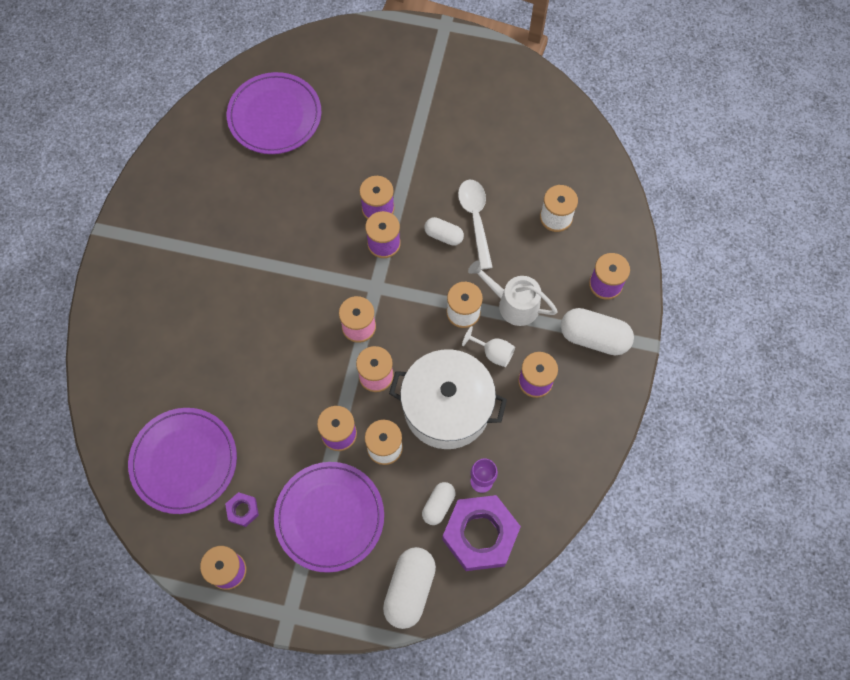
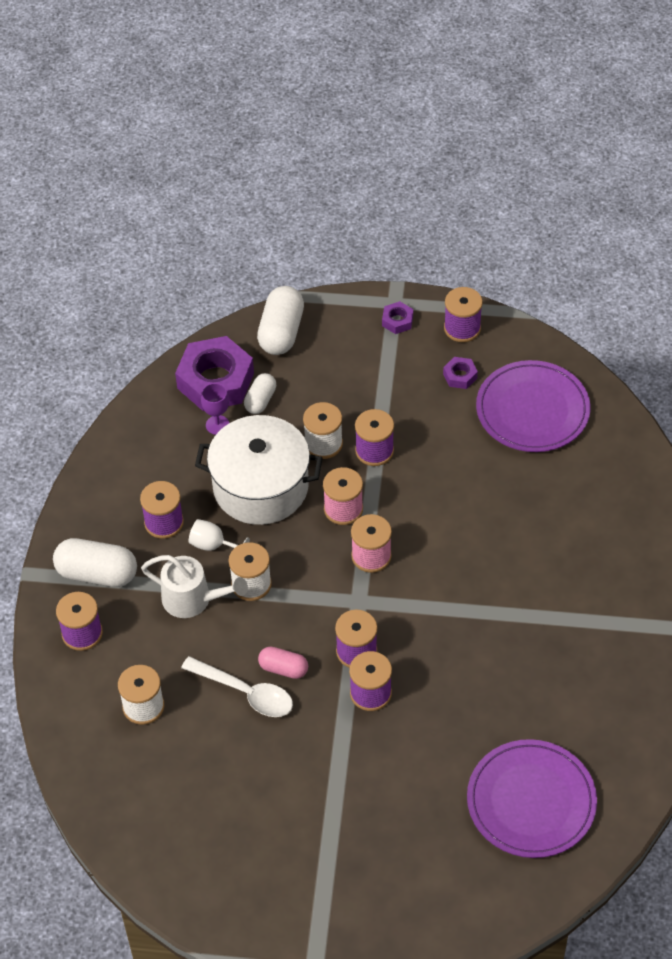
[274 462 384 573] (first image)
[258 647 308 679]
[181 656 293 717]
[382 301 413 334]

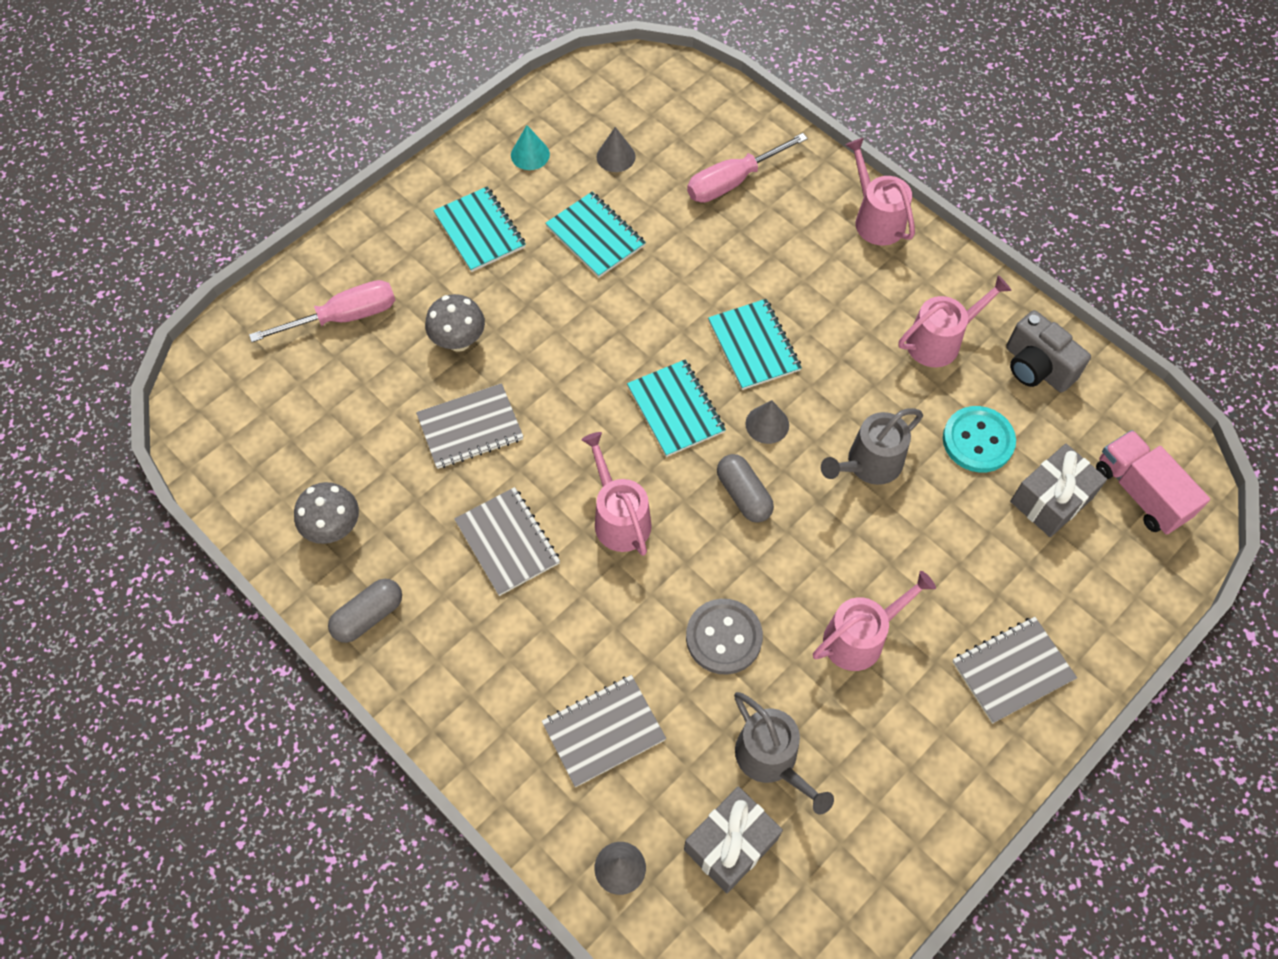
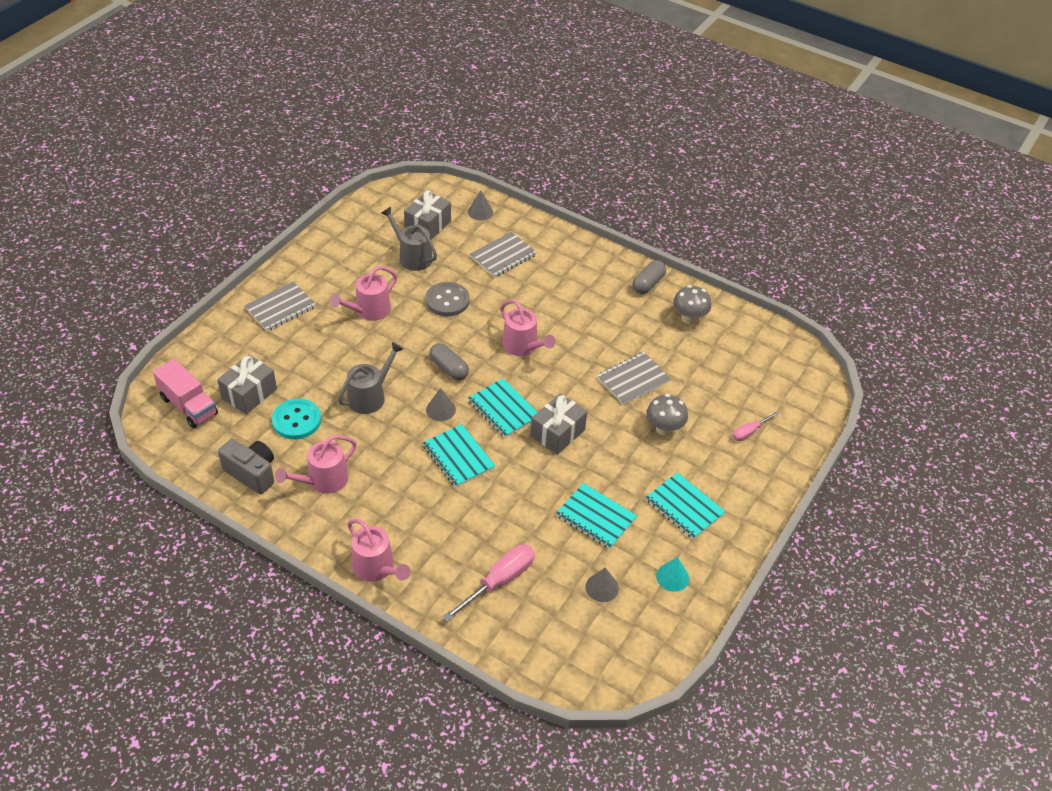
[732 411 780 441]
[454 487 560 596] (first image)
[531 393 587 455]

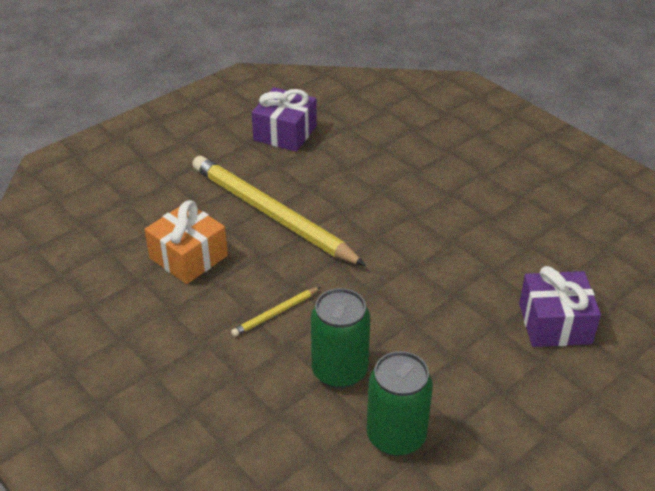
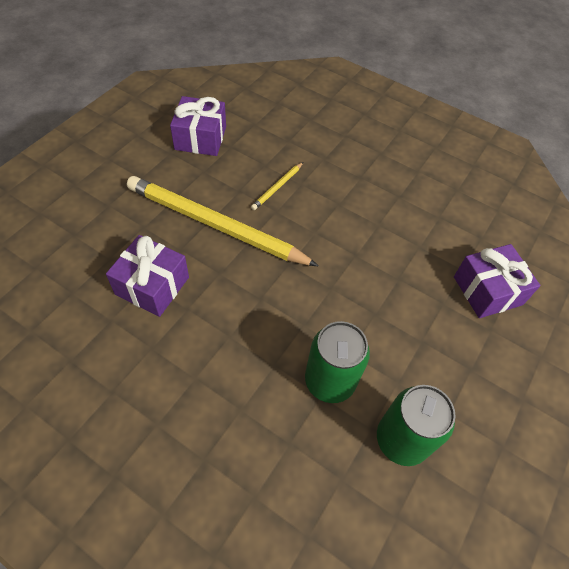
[106 235 189 317]
[251 162 303 210]

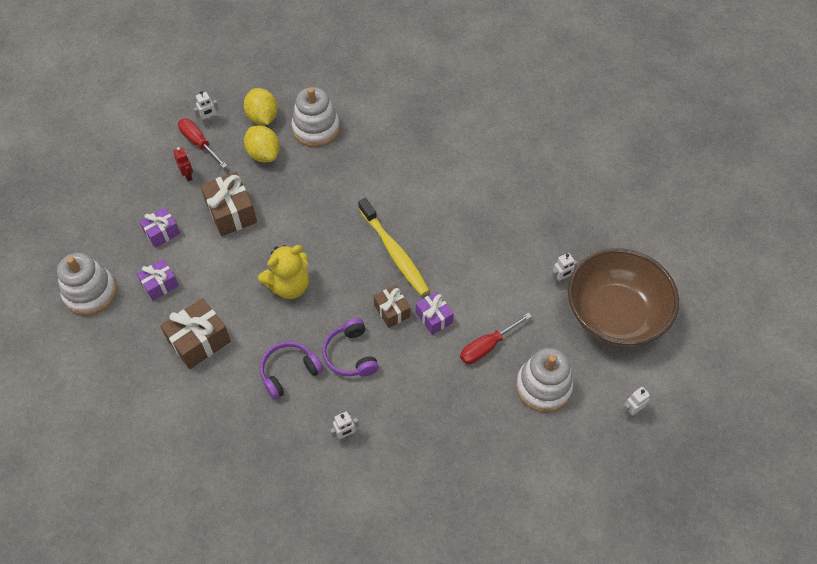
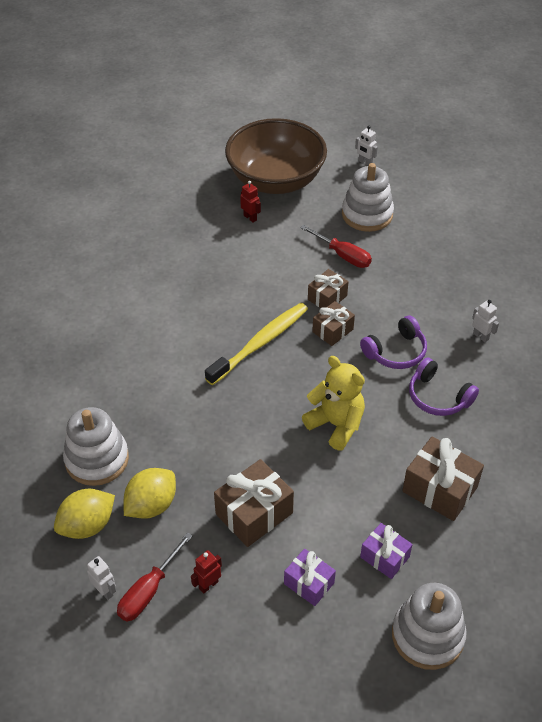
[308 269 349 308]
[240 181 261 223]

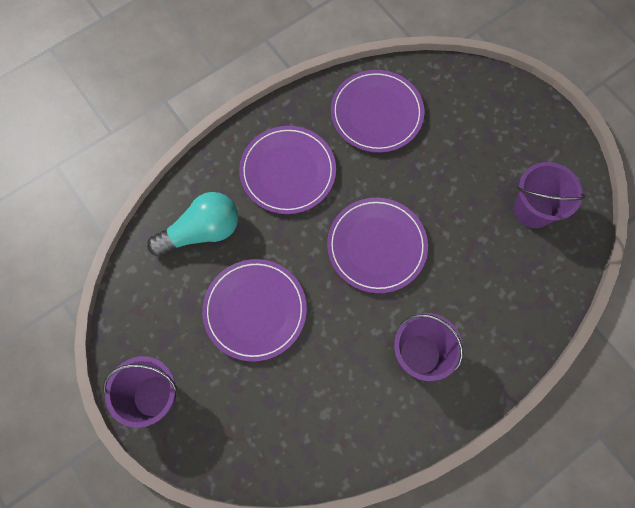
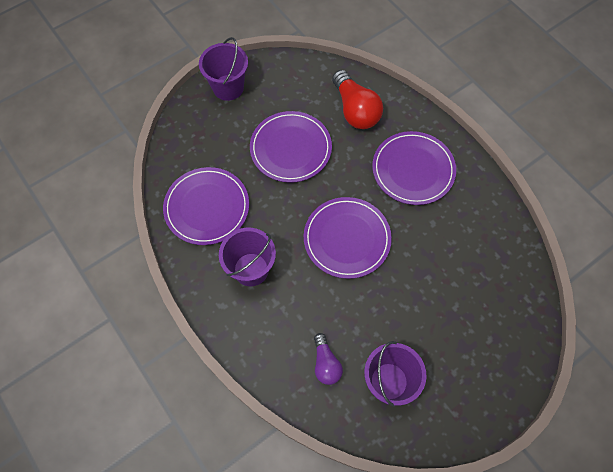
[332 70 383 129]
[163 167 249 245]
[314 333 343 385]

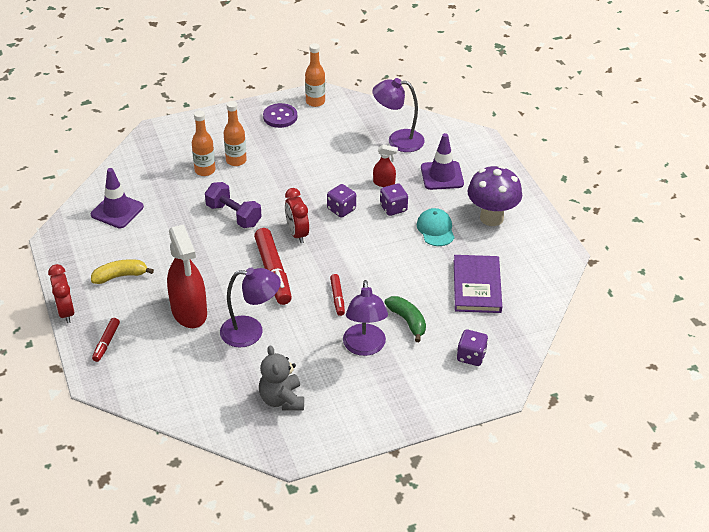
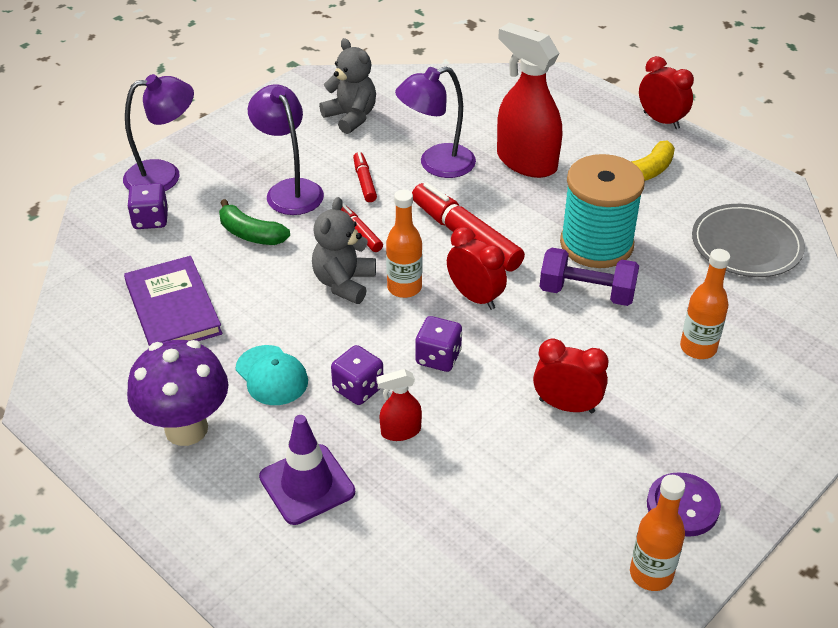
[692 204 805 277]
[353 152 377 202]
[386 190 422 298]
[123 74 194 191]
[312 197 376 304]
[533 338 608 413]
[560 154 645 268]

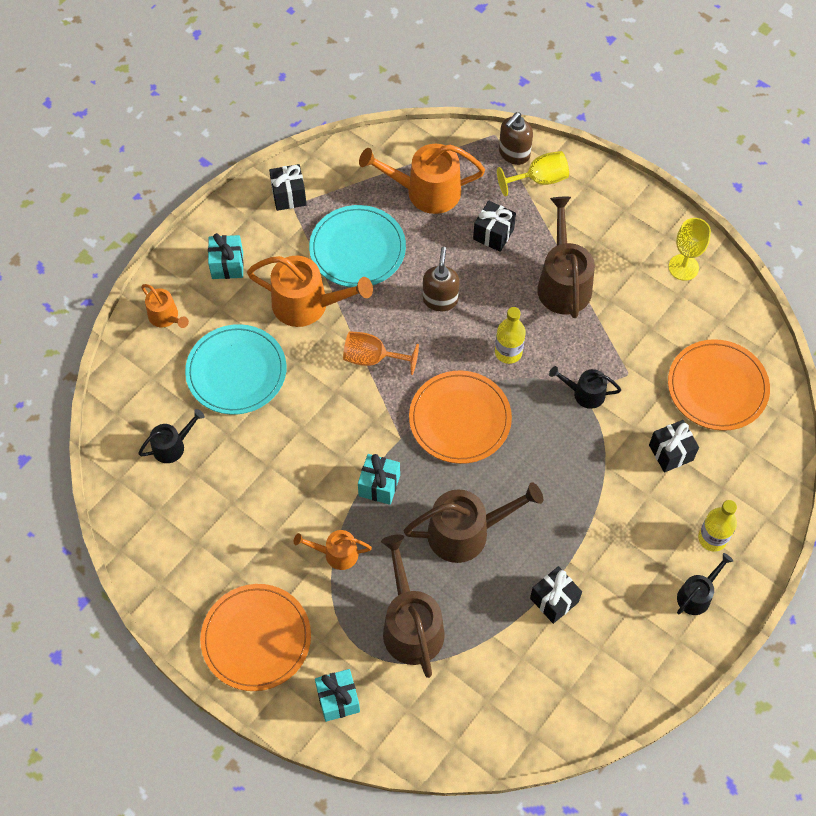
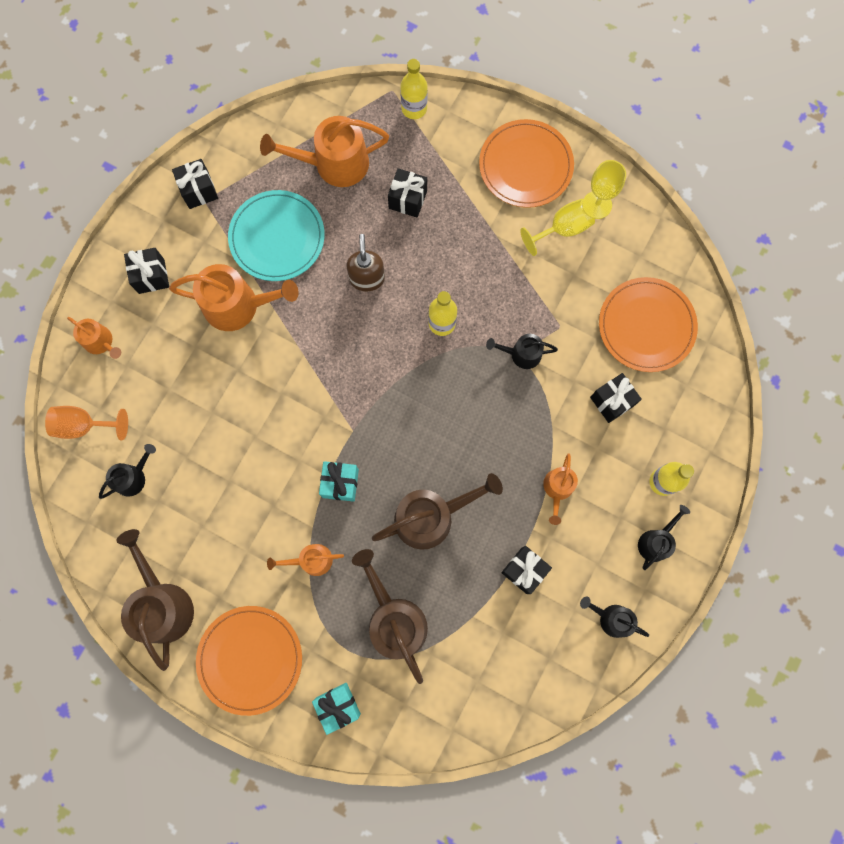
[185 324 286 415] (first image)
[124 248 169 294]
[45 406 128 440]
[479 119 574 208]
[520 199 595 256]
[400 59 428 119]
[116 529 194 671]
[543 453 578 525]
[580 597 649 638]

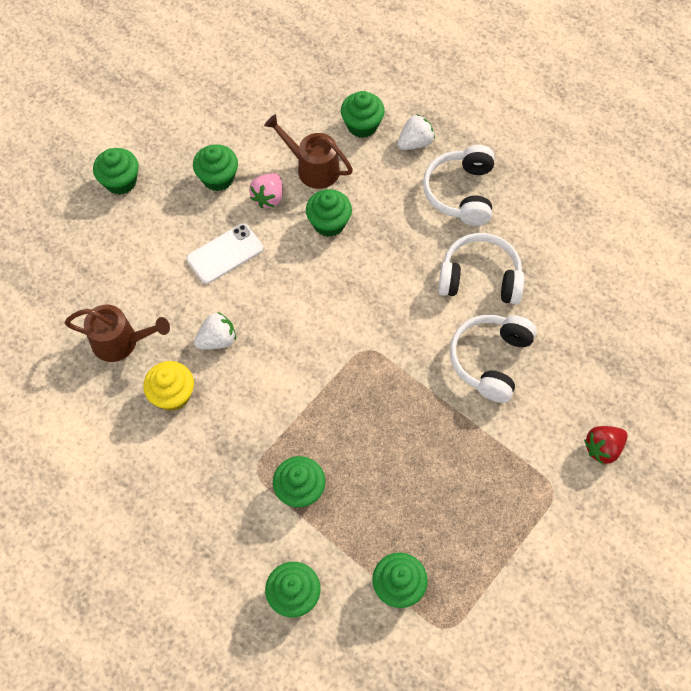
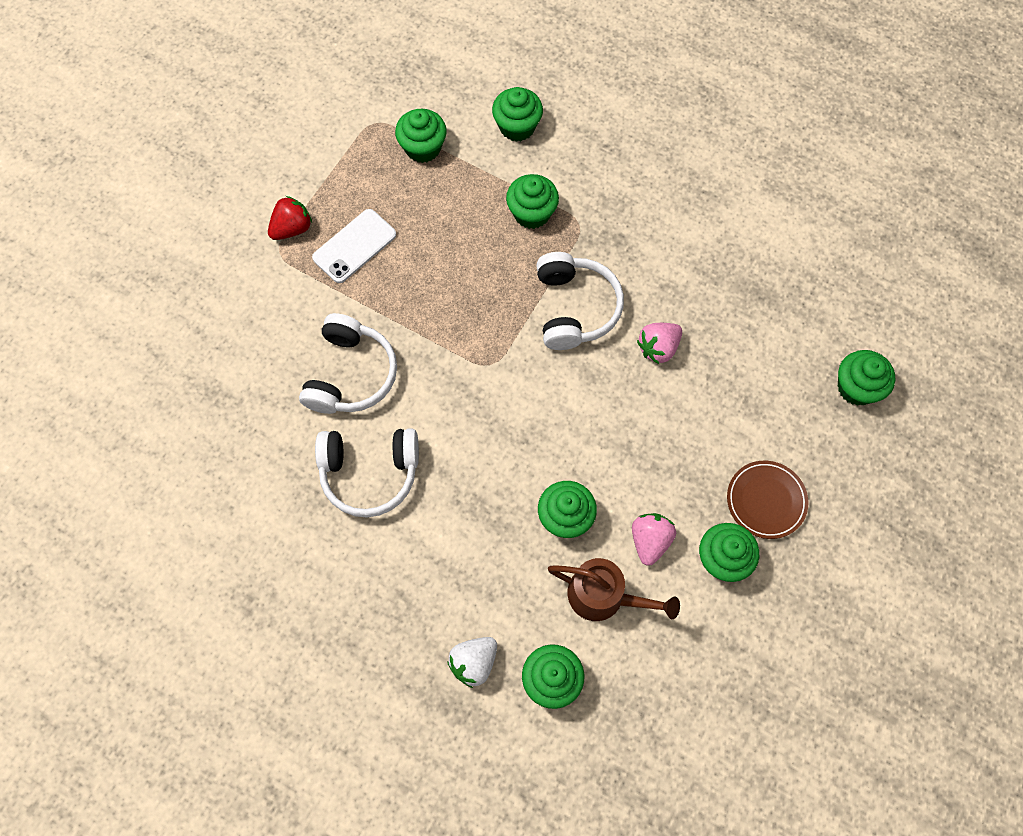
[65 305 170 362] (first image)
[838 350 895 406]
[143 361 194 411] (first image)
[312 209 396 283]
[637 323 682 364]
[536 252 624 350]
[268 196 312 240]
[727 461 808 539]

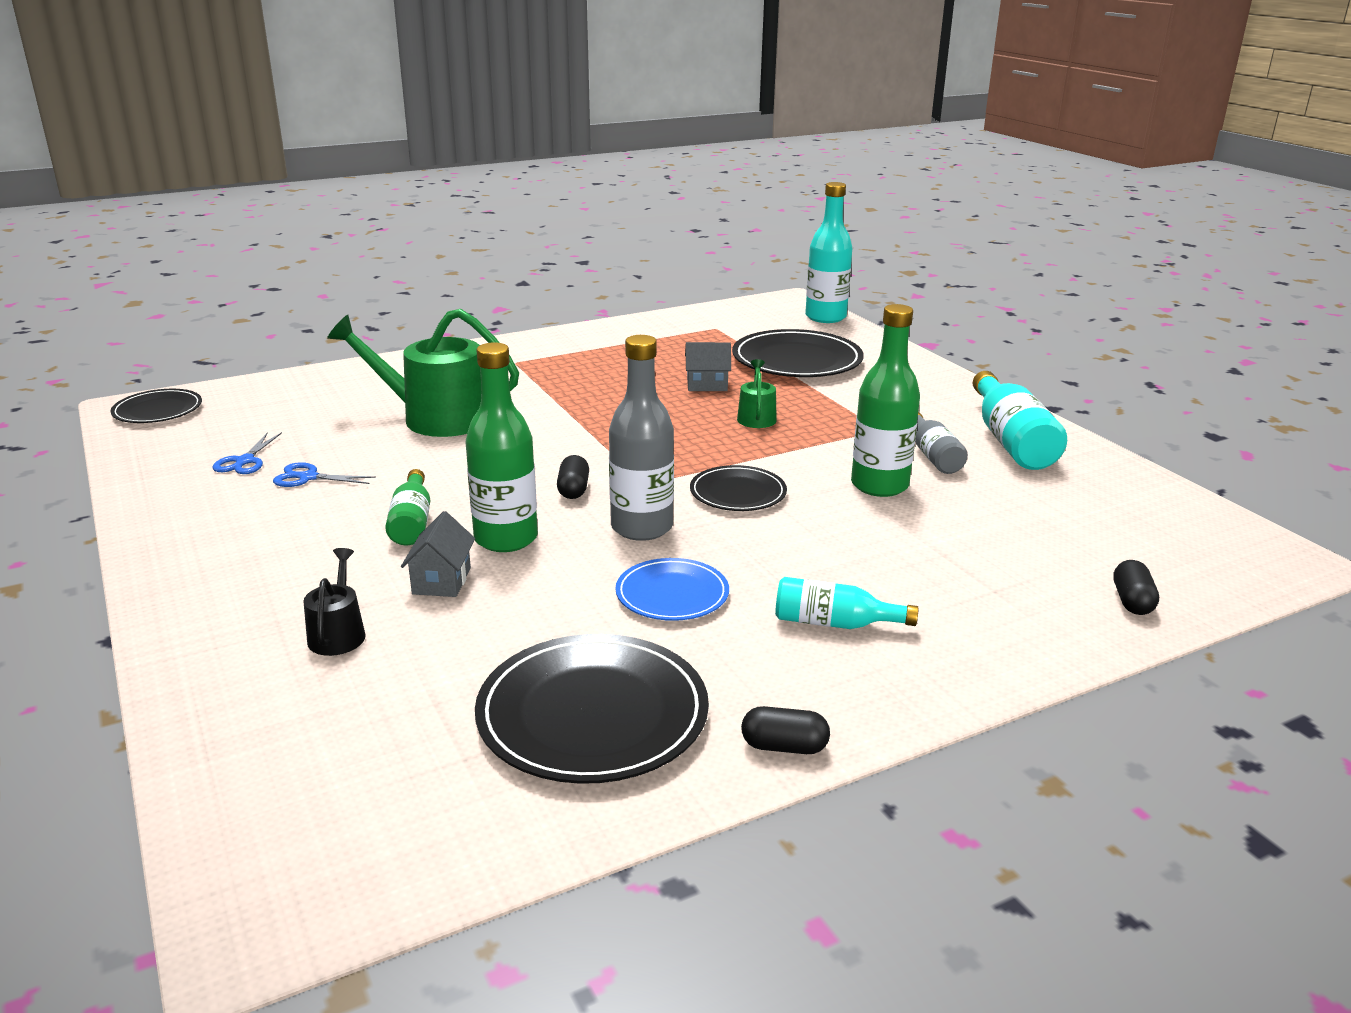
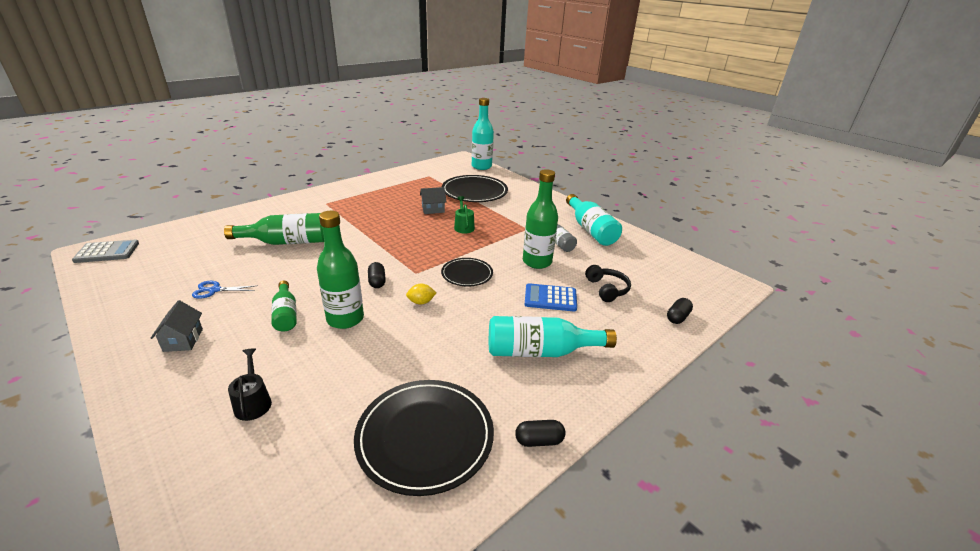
[72 240 139 263]
[212 432 282 474] (first image)
[224 213 324 245]
[151 300 203 352]
[406 284 436 305]
[615 558 729 621] (first image)
[489 316 617 357]
[667 298 693 324]
[525 283 577 312]
[585 265 631 302]

